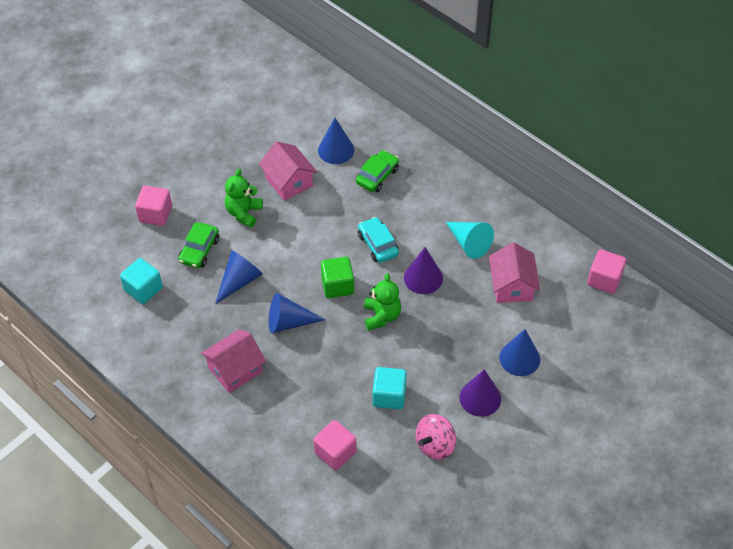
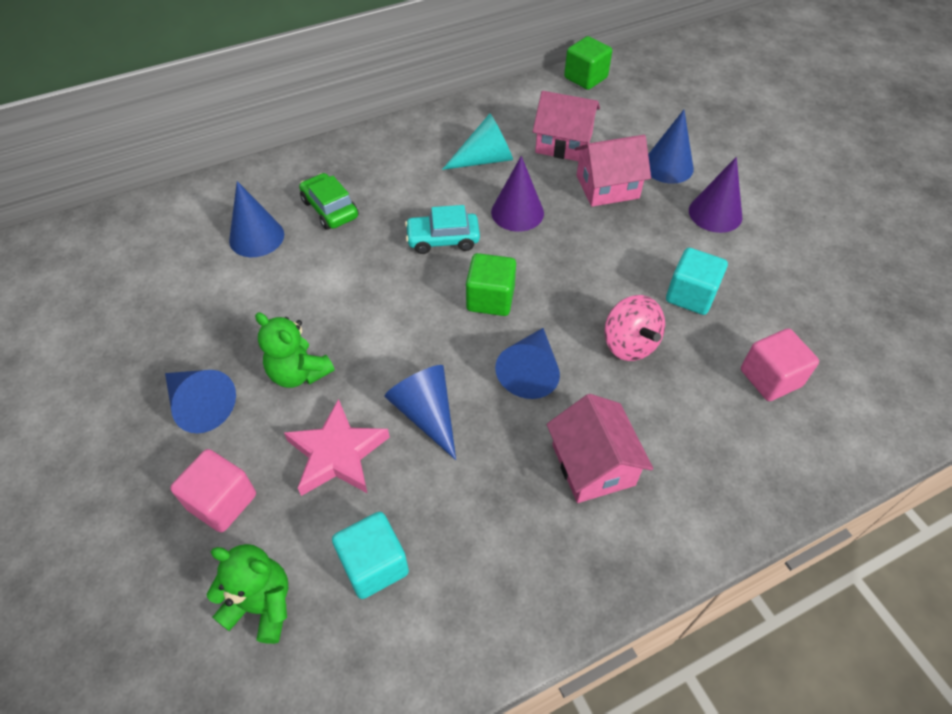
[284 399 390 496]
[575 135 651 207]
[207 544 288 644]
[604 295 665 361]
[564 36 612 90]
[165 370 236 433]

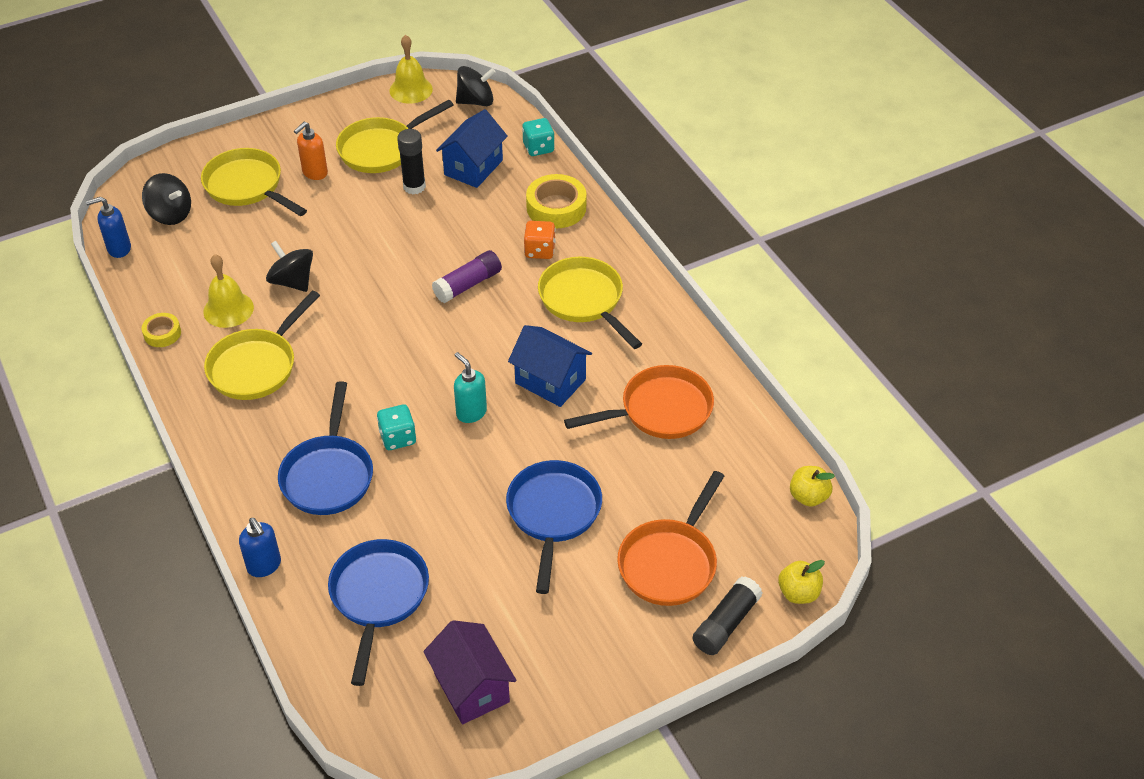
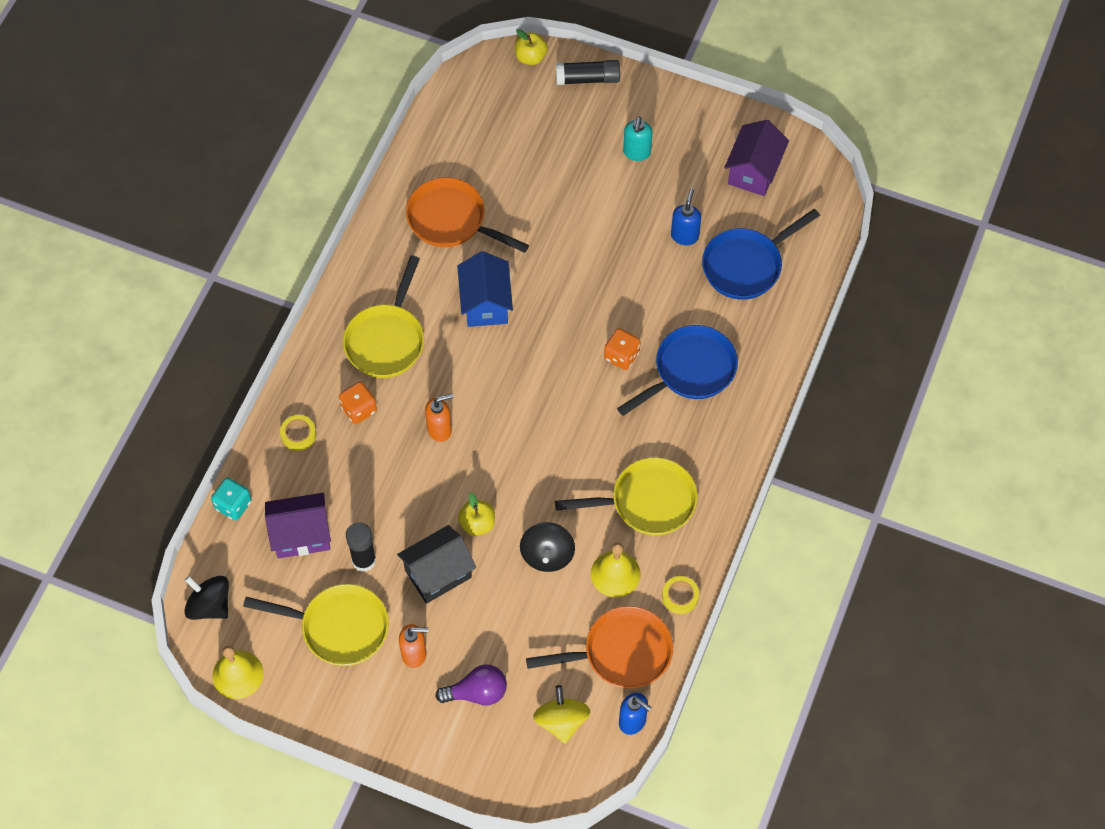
[533 685 590 744]
[435 664 507 705]
[671 189 701 245]
[604 328 641 370]
[425 394 453 442]
[265 493 331 558]
[623 116 653 161]
[506 460 602 594] (first image)
[280 415 316 451]
[526 606 673 689]
[458 492 495 536]
[397 525 476 604]

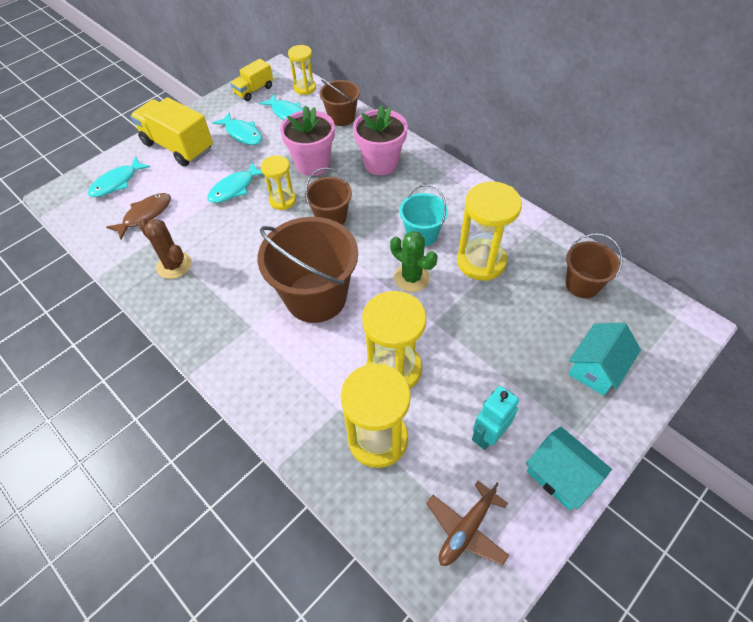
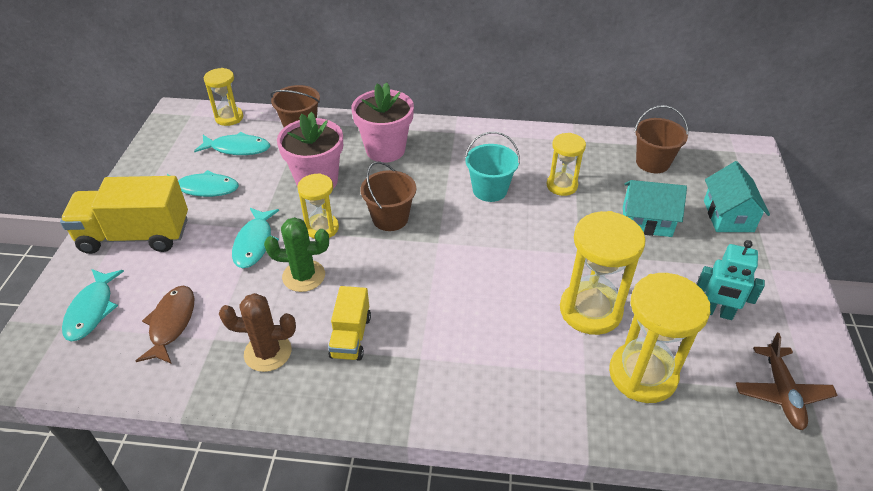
[328 286 371 361]
[258 217 358 323] (first image)
[264 217 329 292]
[547 133 586 196]
[697 240 765 320]
[623 180 687 237]

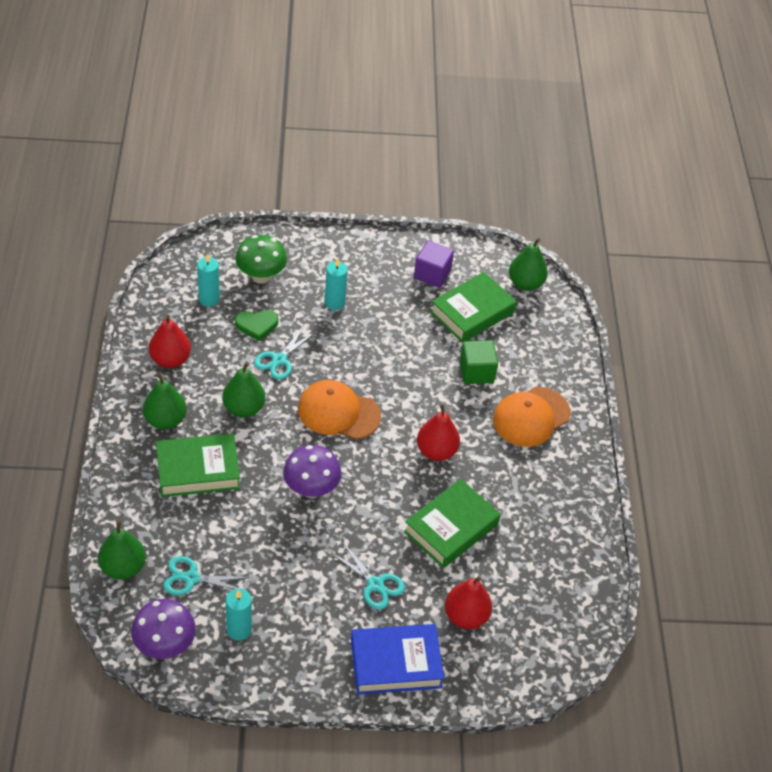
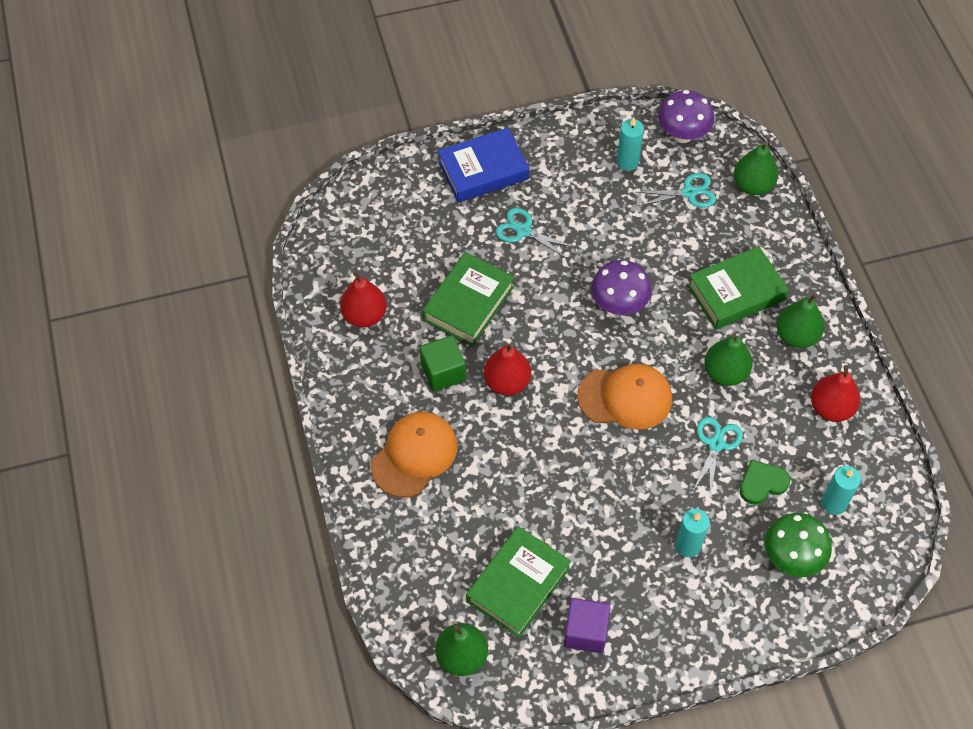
[340 271 387 327]
[420 335 466 391]

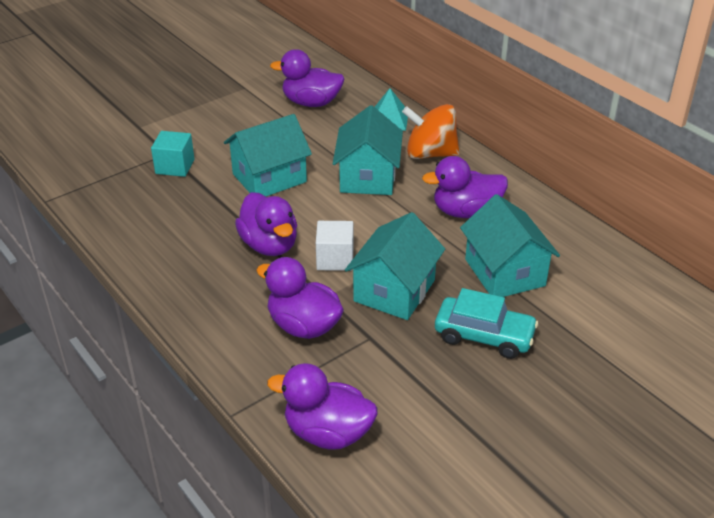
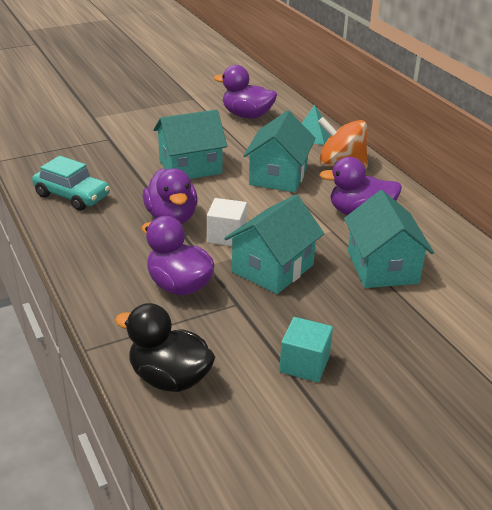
[279 317 333 382]
[115 303 215 392]
[32 156 110 211]

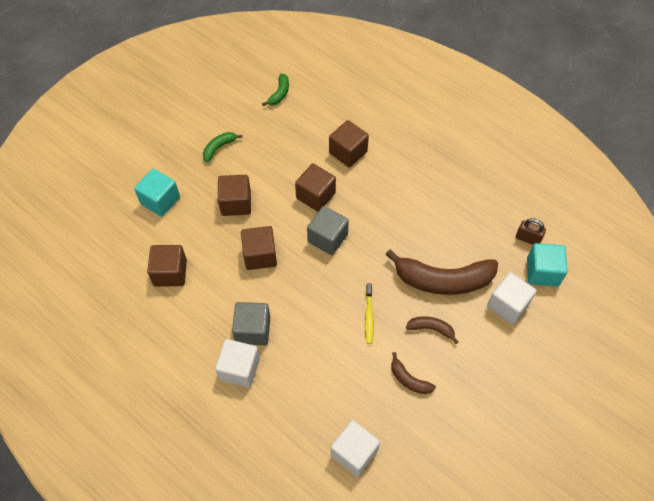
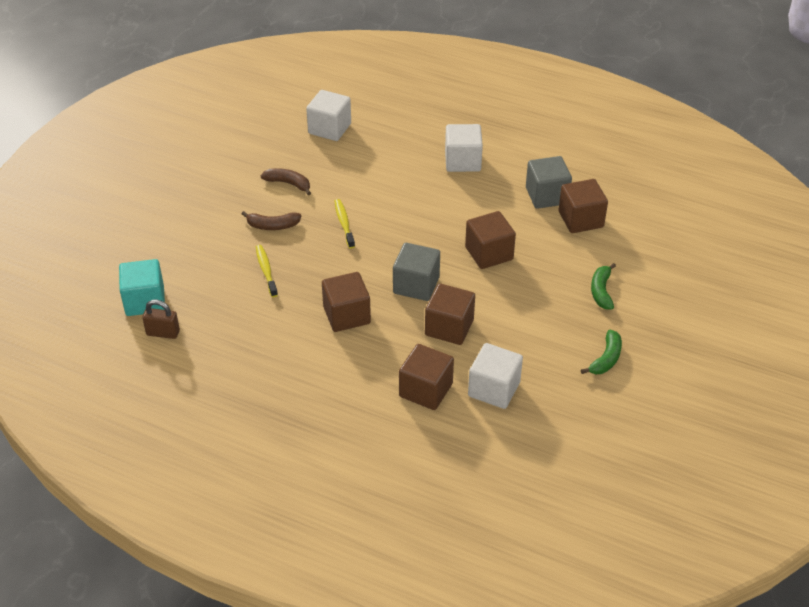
[134 168 180 217] (first image)
[322 272 371 332]
[526 156 572 209]
[591 263 616 310]
[256 245 278 297]
[468 343 523 409]

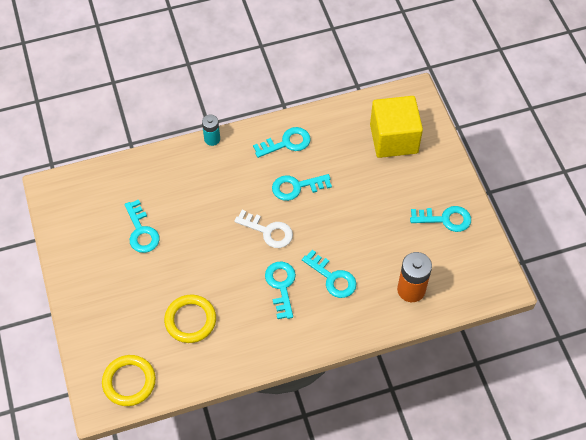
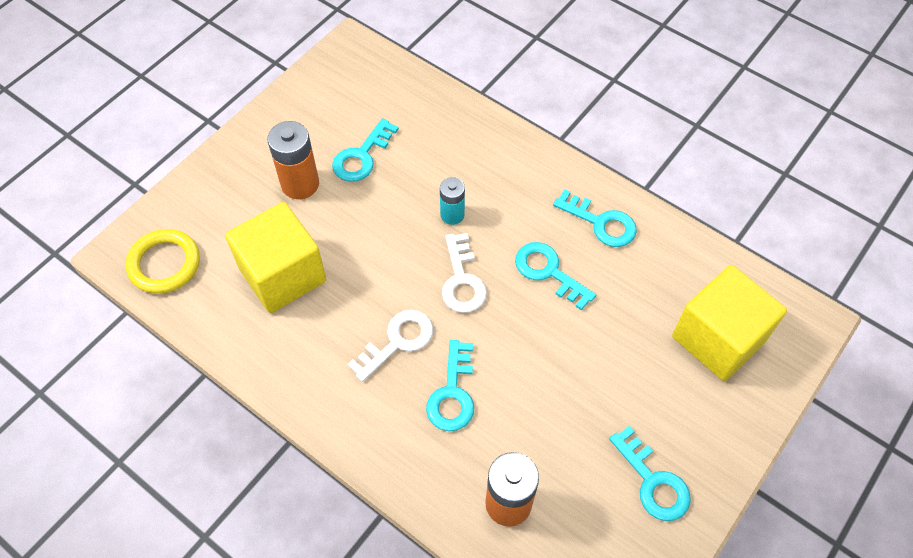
[225 202 326 313]
[440 177 465 225]
[348 310 433 382]
[267 121 319 199]

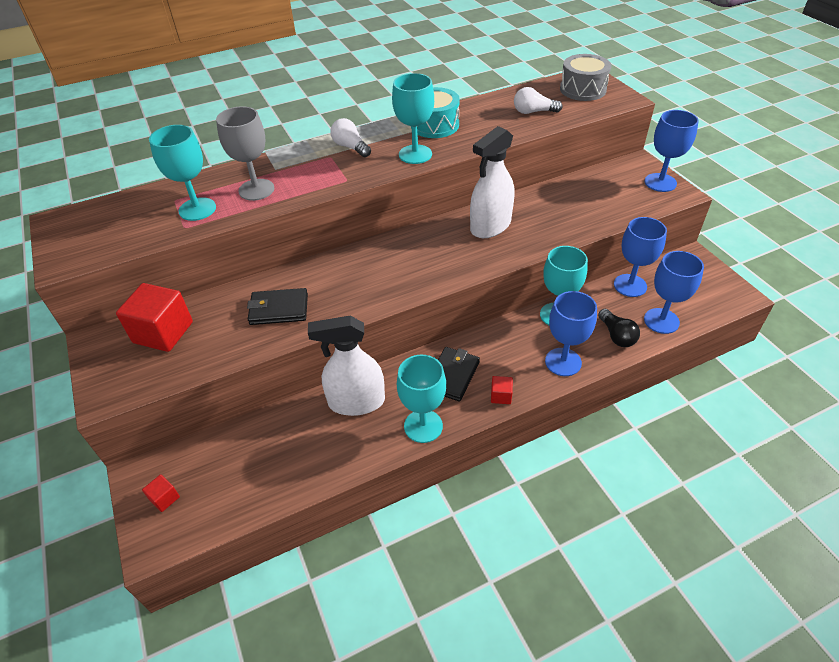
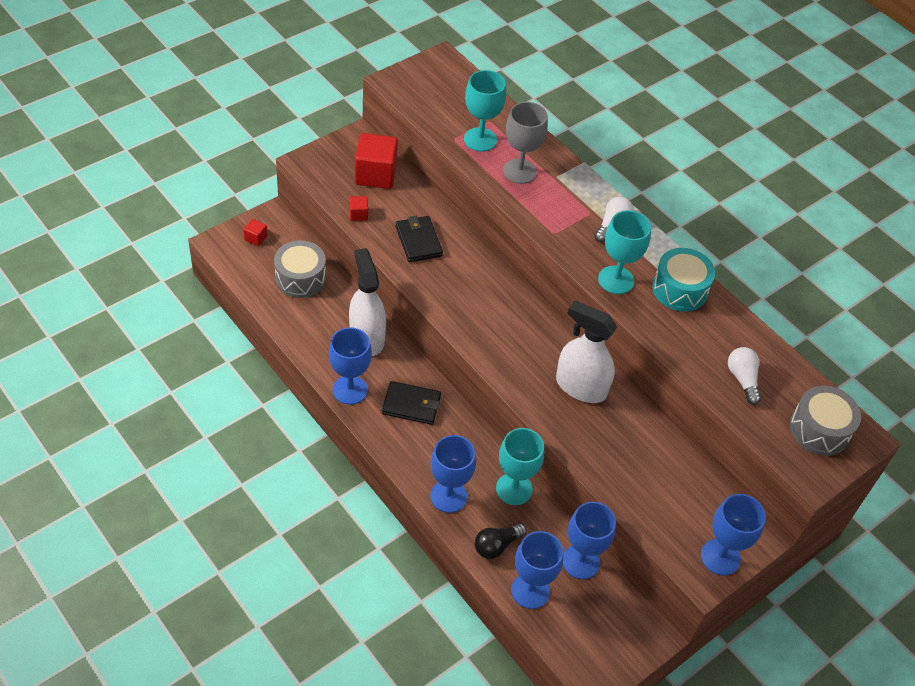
[329 327 372 405]
[349 196 368 221]
[274 240 326 298]

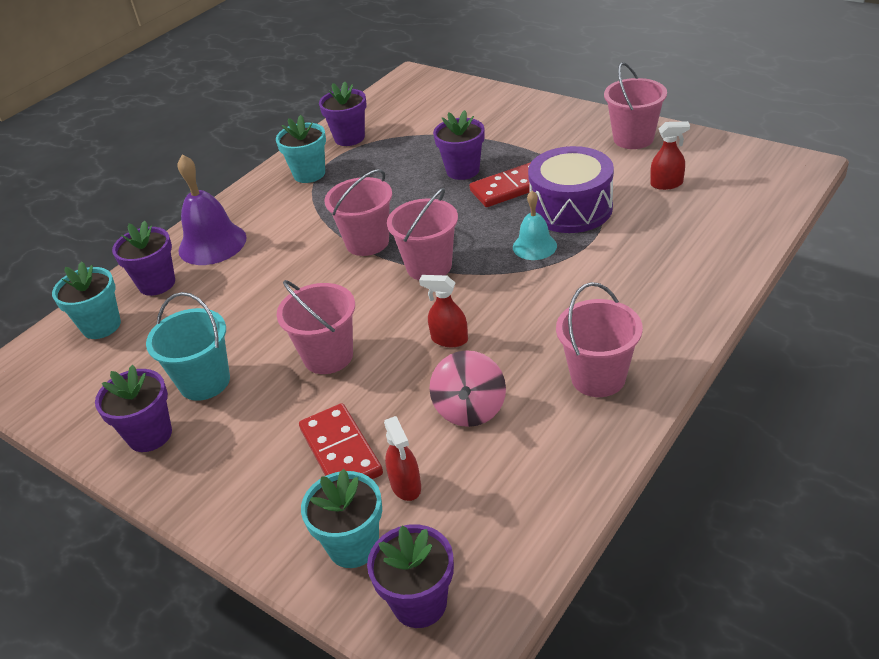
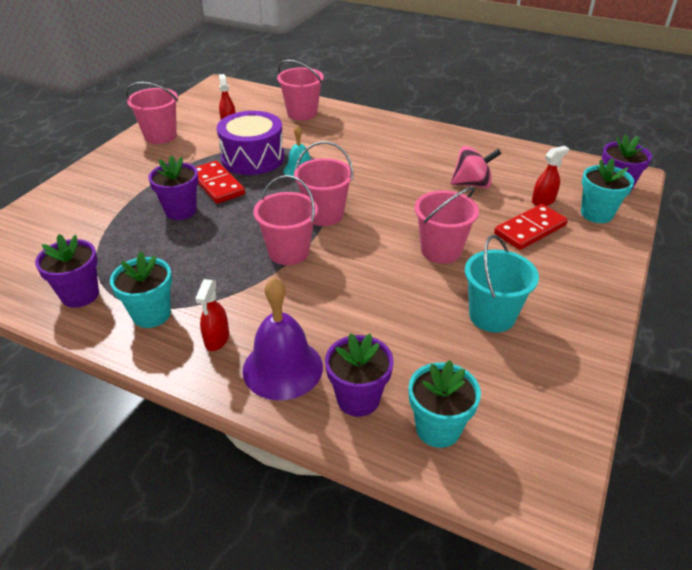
[95 365 172 452] (first image)
[195 279 229 351]
[277 60 324 120]

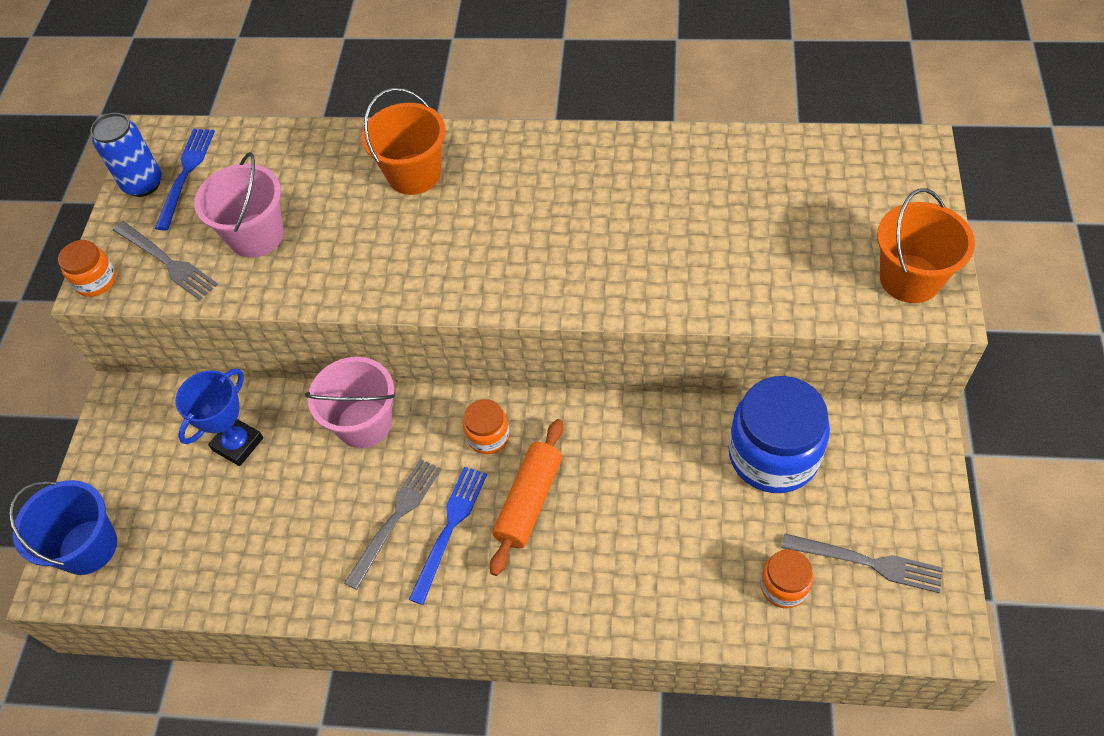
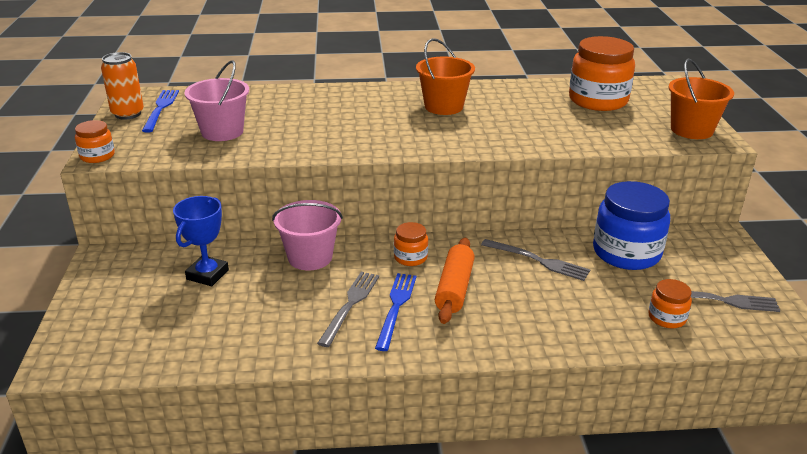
[9 480 117 575] (first image)
[101 52 144 120]
[481 239 590 281]
[416 38 475 115]
[569 36 635 111]

